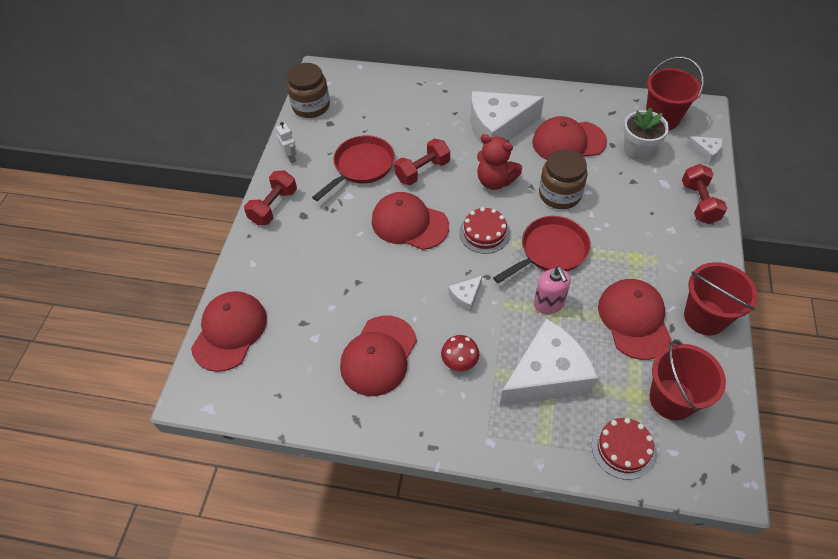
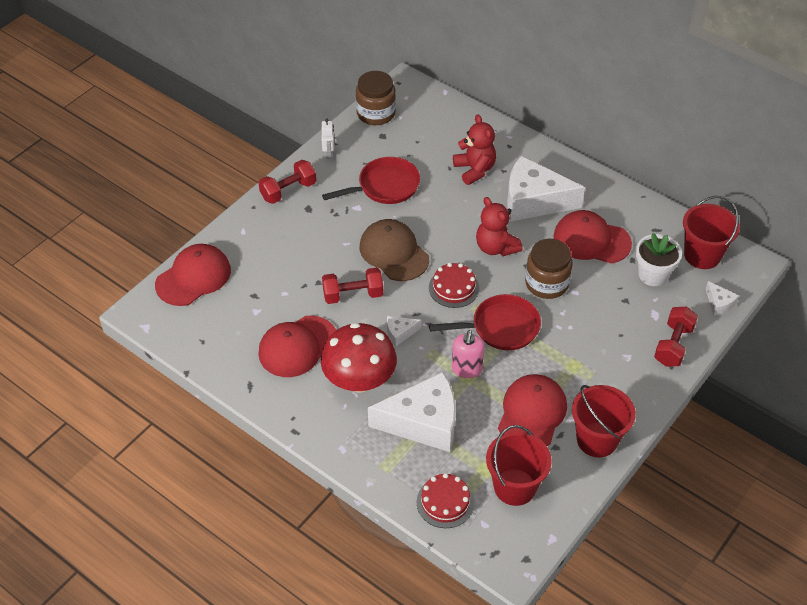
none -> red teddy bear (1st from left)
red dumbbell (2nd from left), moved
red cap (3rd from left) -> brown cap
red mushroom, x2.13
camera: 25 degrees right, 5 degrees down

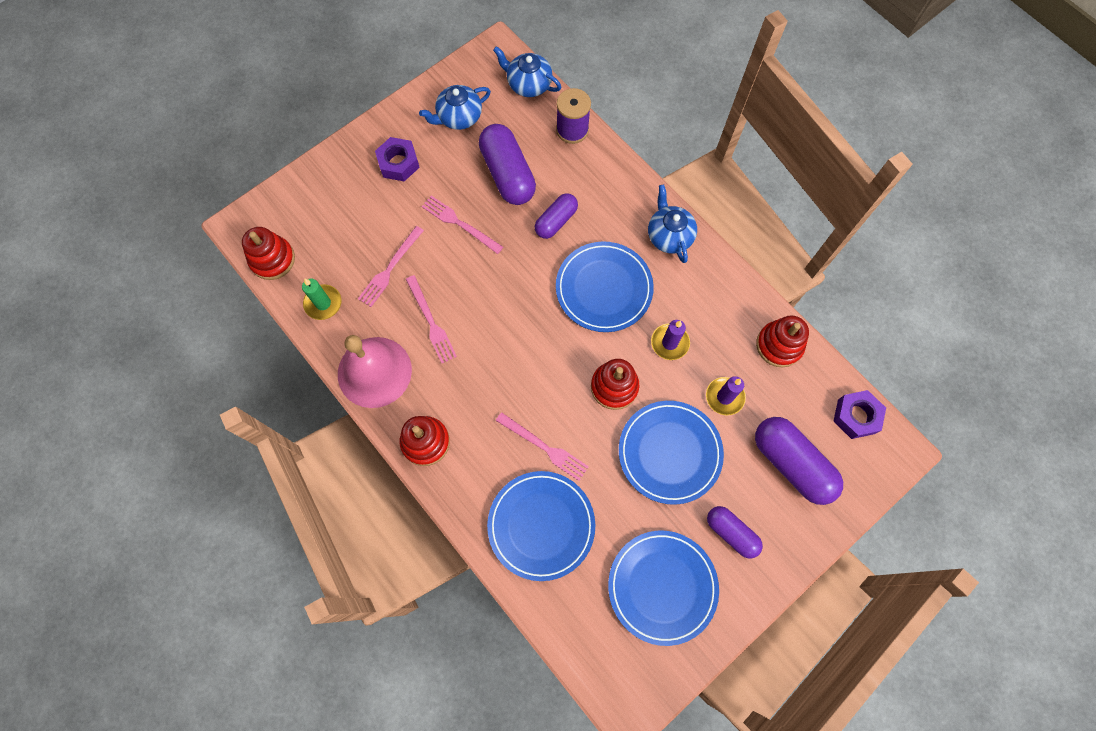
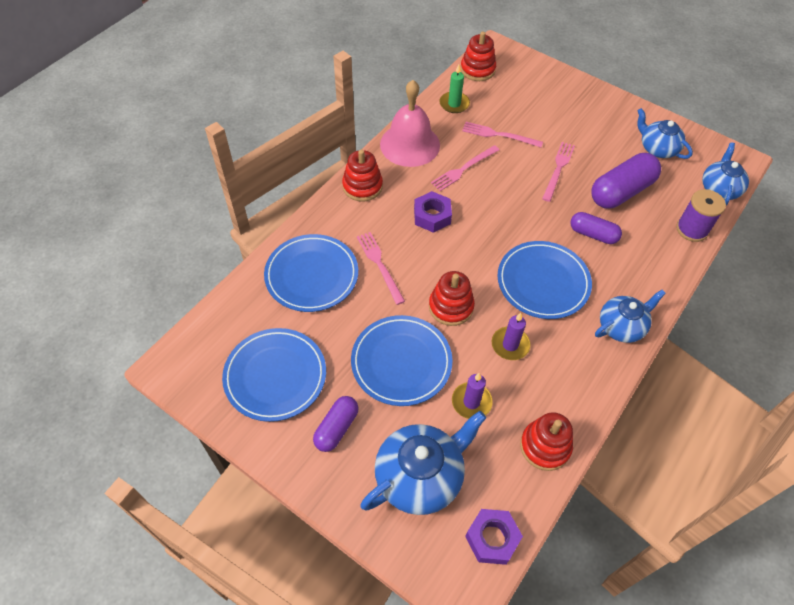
purple nut (1st from left), moved
purple capsule (4th from left) -> blue teapot (1st from left)
pink fork (4th from left in the first image) -> pink fork (1st from left), 135 degrees clockwise
camera: 75 degrees right, 15 degrees down

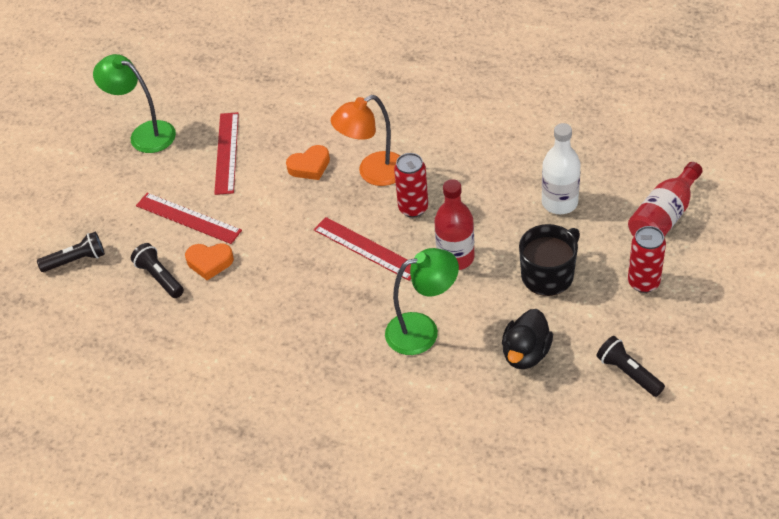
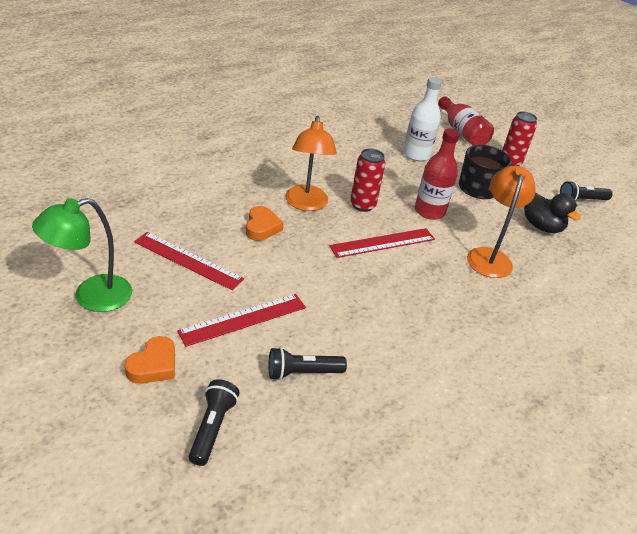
orange heart (1st from left), moved
green lamp (2nd from left) -> orange lamp (2nd from left)
camera: 70 degrees left, 10 degrees down

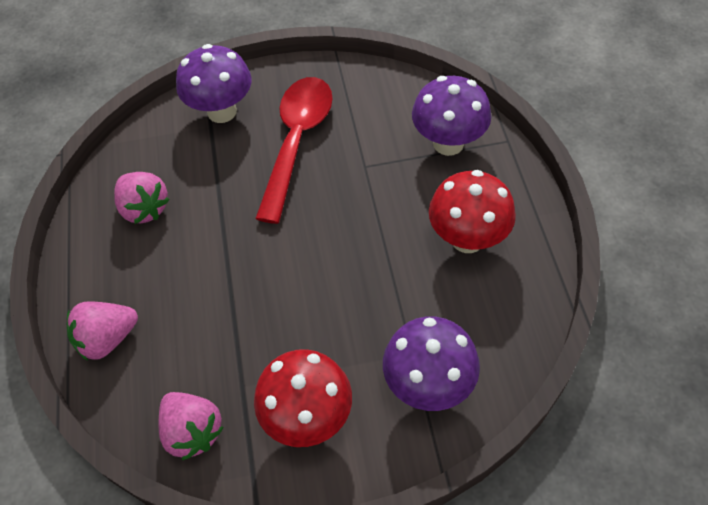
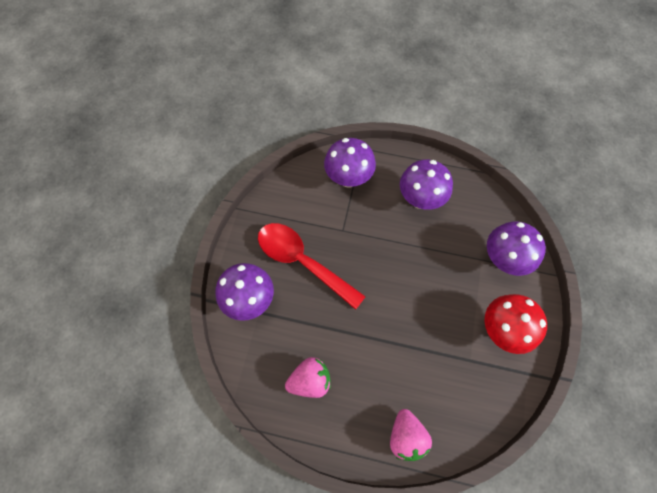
pink strawberry (3rd from left) -> none
red mushroom (2nd from left) -> purple mushroom (3rd from left)
camera: 70 degrees left, 10 degrees up

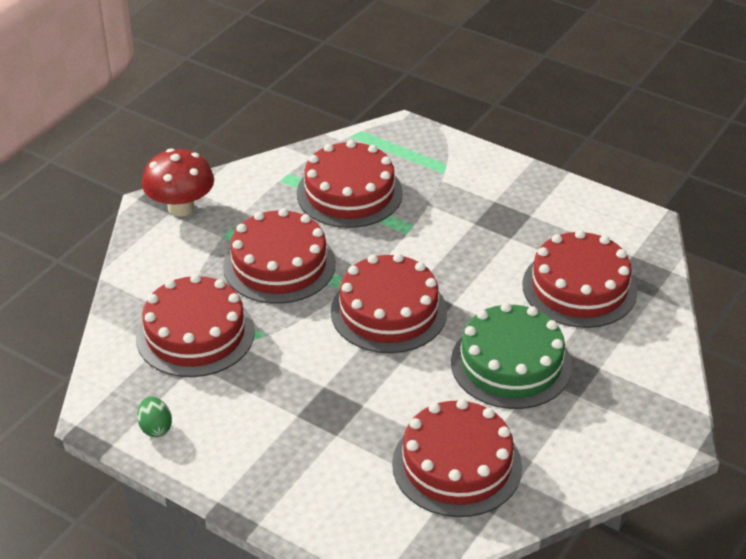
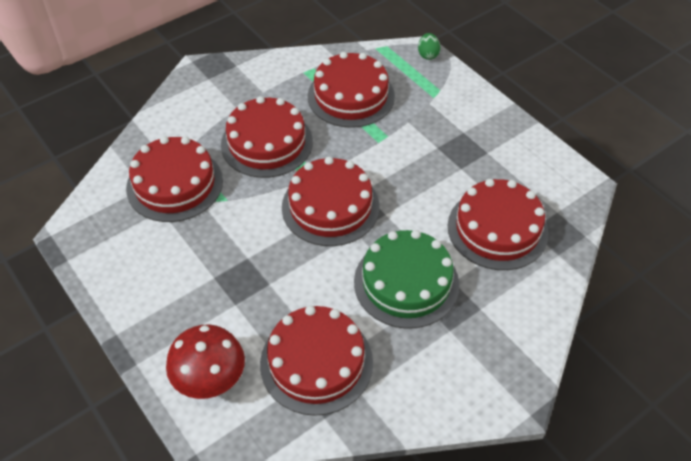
green egg, moved
red mushroom, moved
camera: 20 degrees right, 10 degrees up

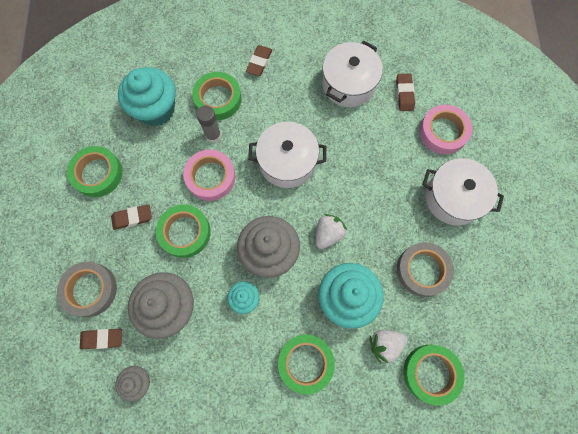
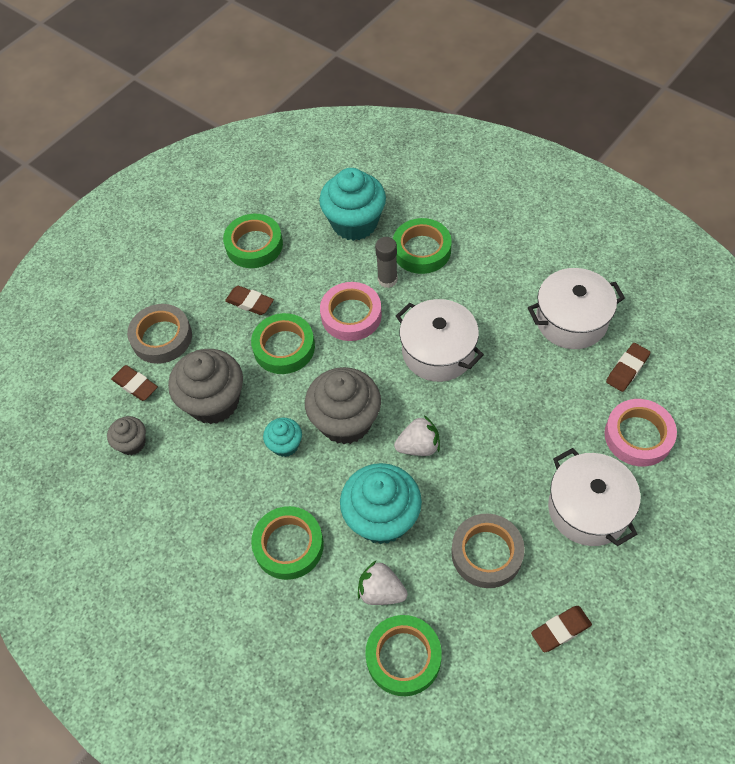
brown eraser (3rd from left), moved
camera: 45 degrees right, 15 degrees down

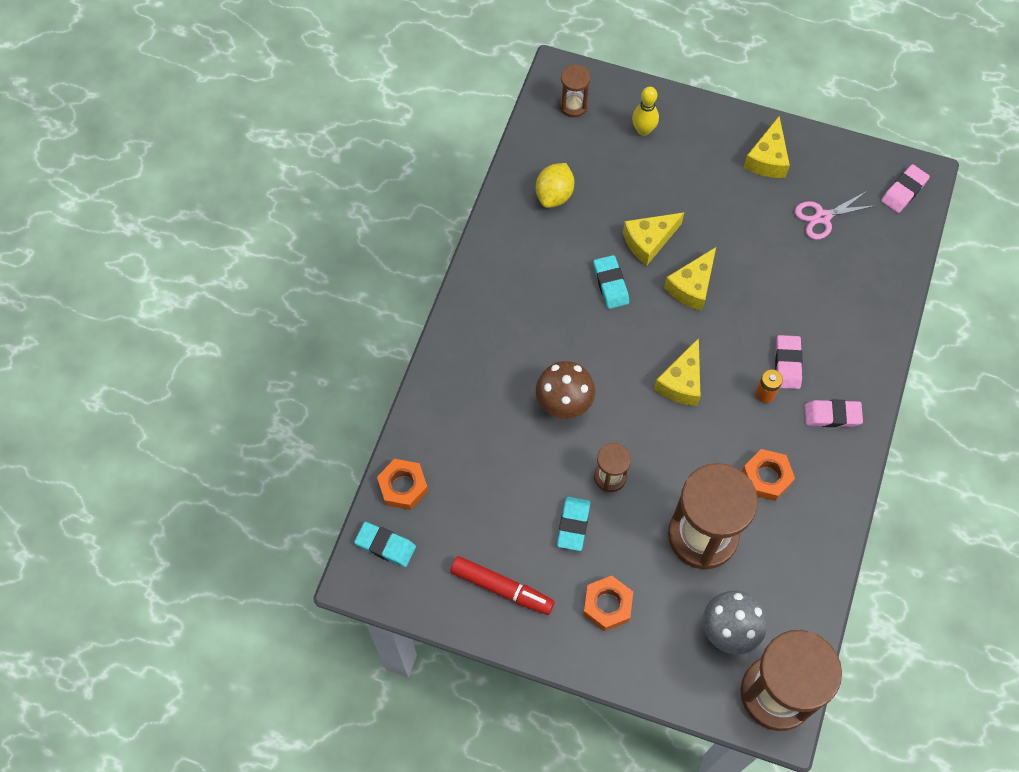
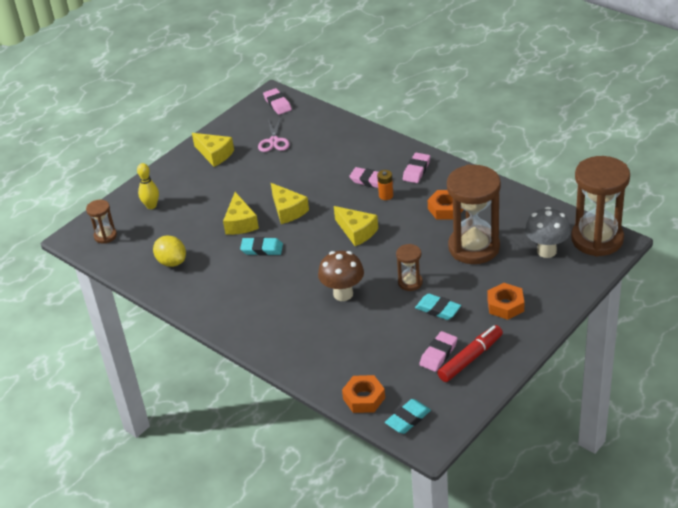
none -> pink eraser (4th from left)
camera: 65 degrees left, 25 degrees down

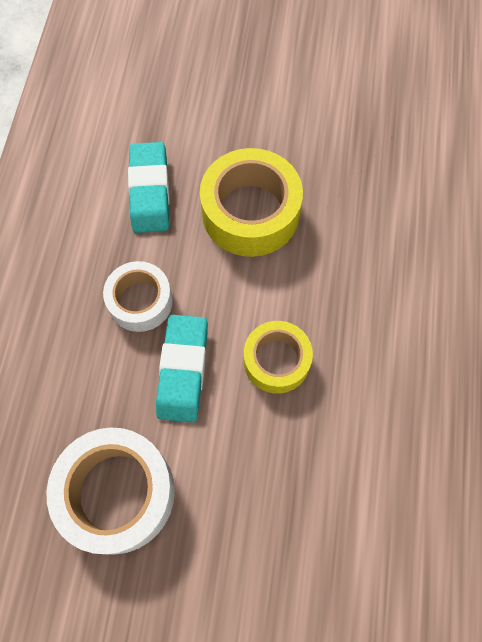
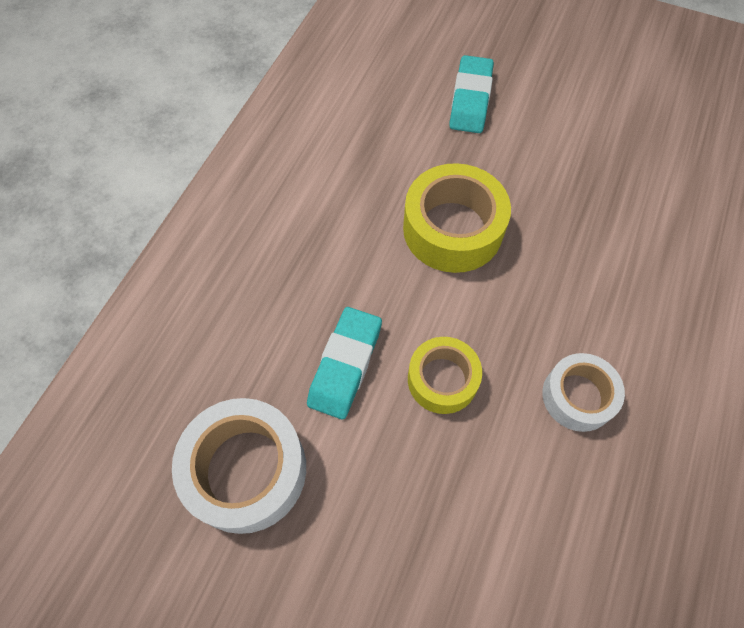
white tape (2nd from left), moved
turquoise eraser (1st from left in the first image) -> turquoise eraser (2nd from left), moved
camera: 15 degrees right, 5 degrees down

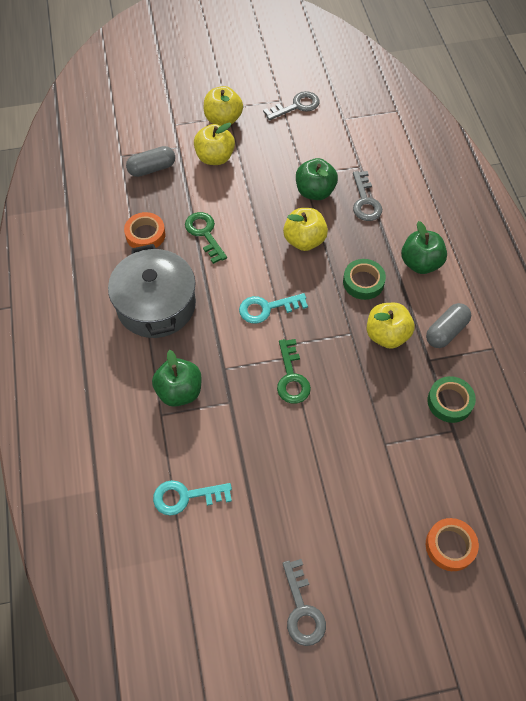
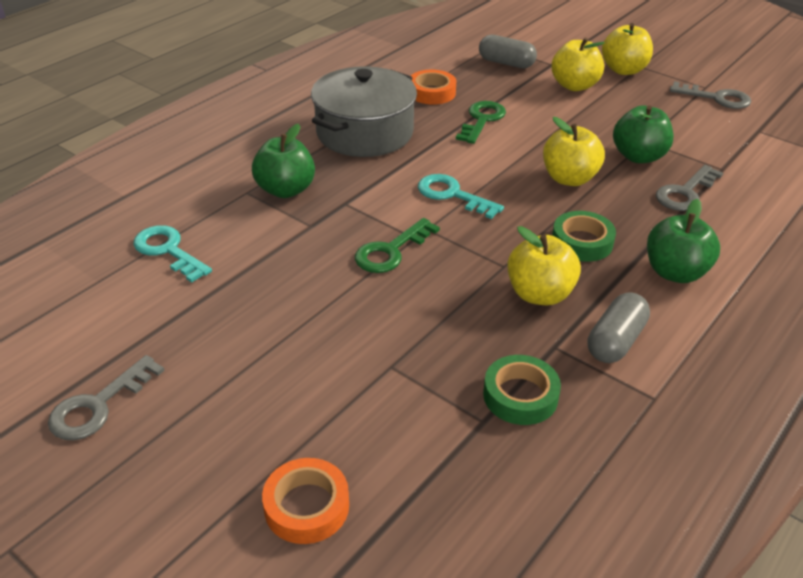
grey capsule (2nd from left), 60 degrees counterclockwise
camera: 50 degrees right, 20 degrees down

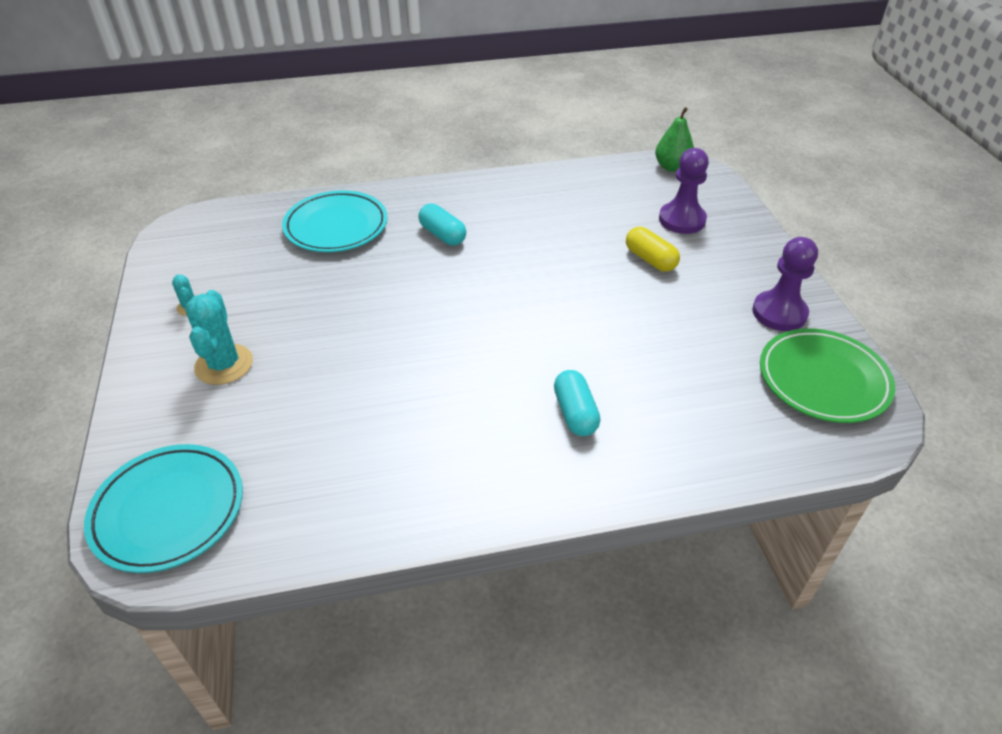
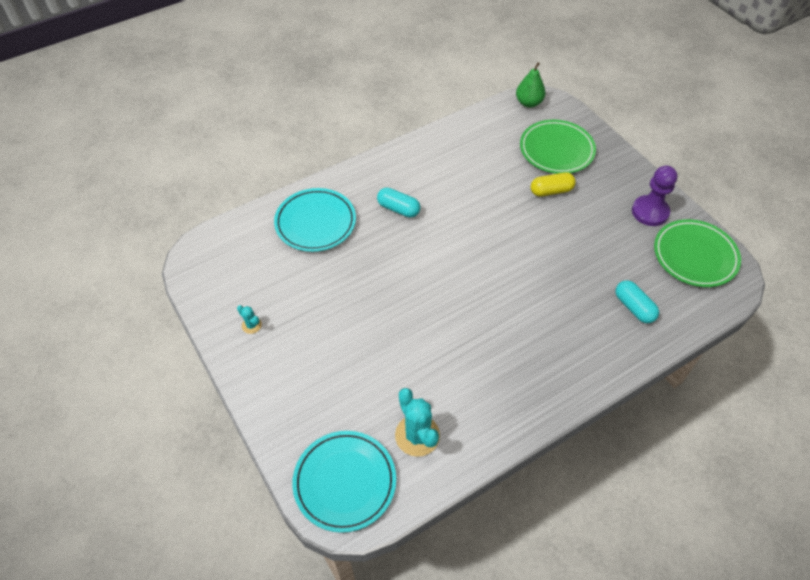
turquoise cactus (2nd from left), moved
turquoise capsule (2nd from left), moved
purple pawn (1st from left) -> green plate (1st from left)
yellow capsule, 45 degrees counterclockwise
camera: 20 degrees left, 10 degrees up

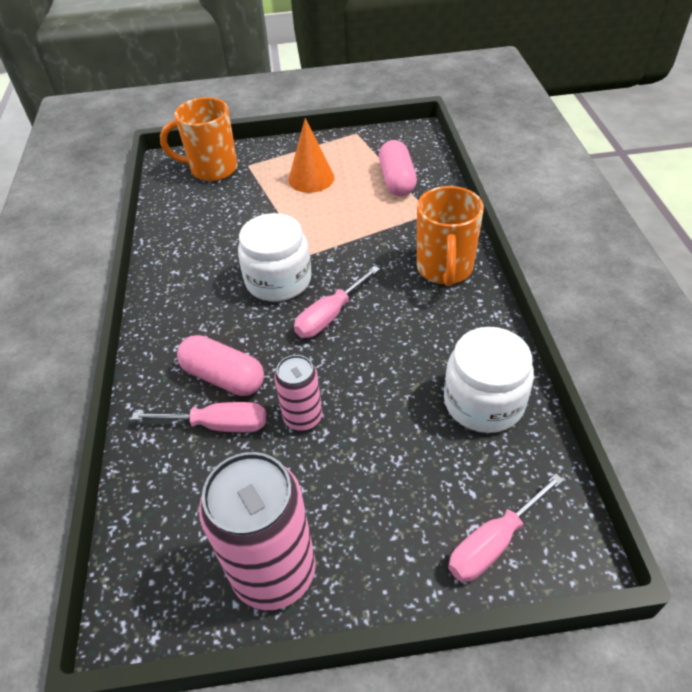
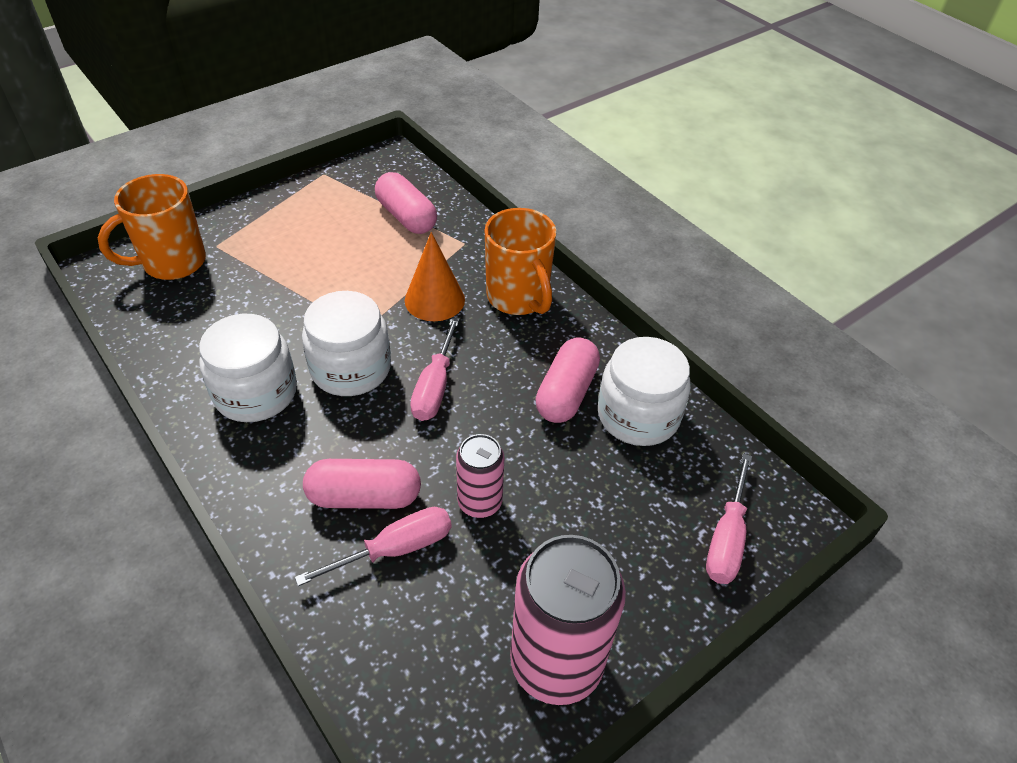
none -> white jar (1st from left)
none -> pink capsule (3rd from left)
orange cone, moved
camera: 35 degrees left, 0 degrees up

